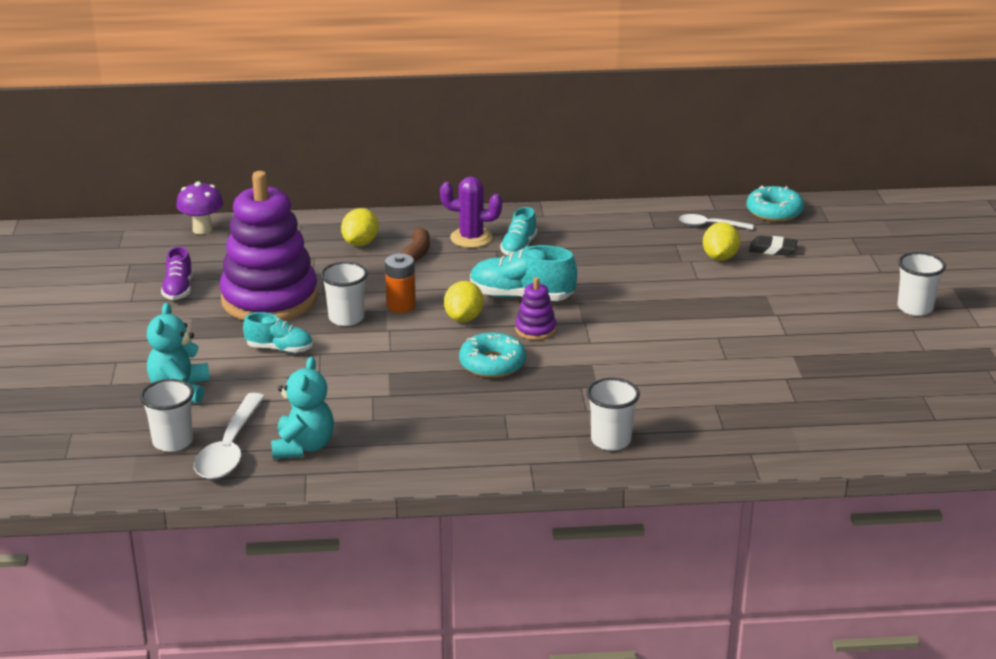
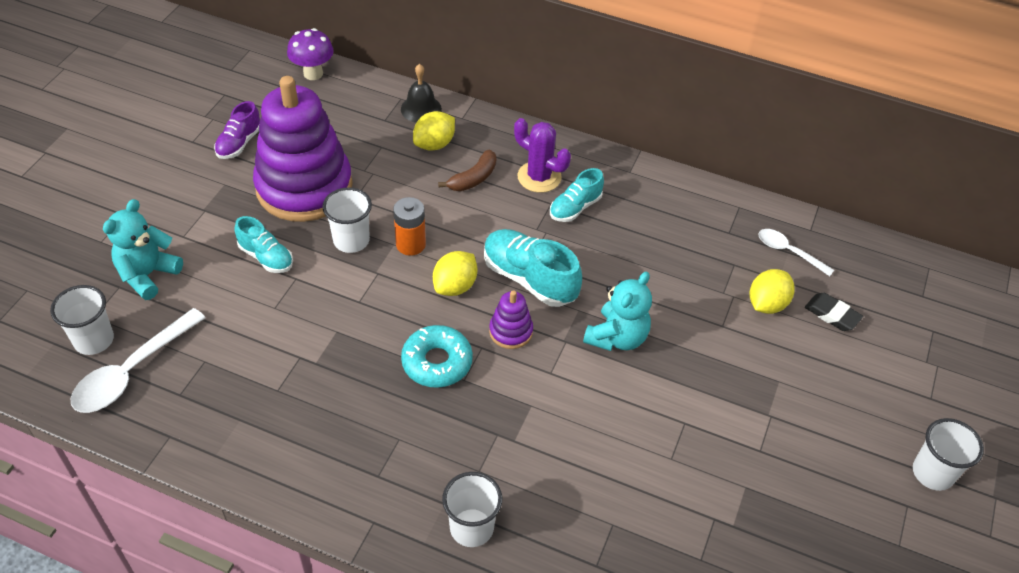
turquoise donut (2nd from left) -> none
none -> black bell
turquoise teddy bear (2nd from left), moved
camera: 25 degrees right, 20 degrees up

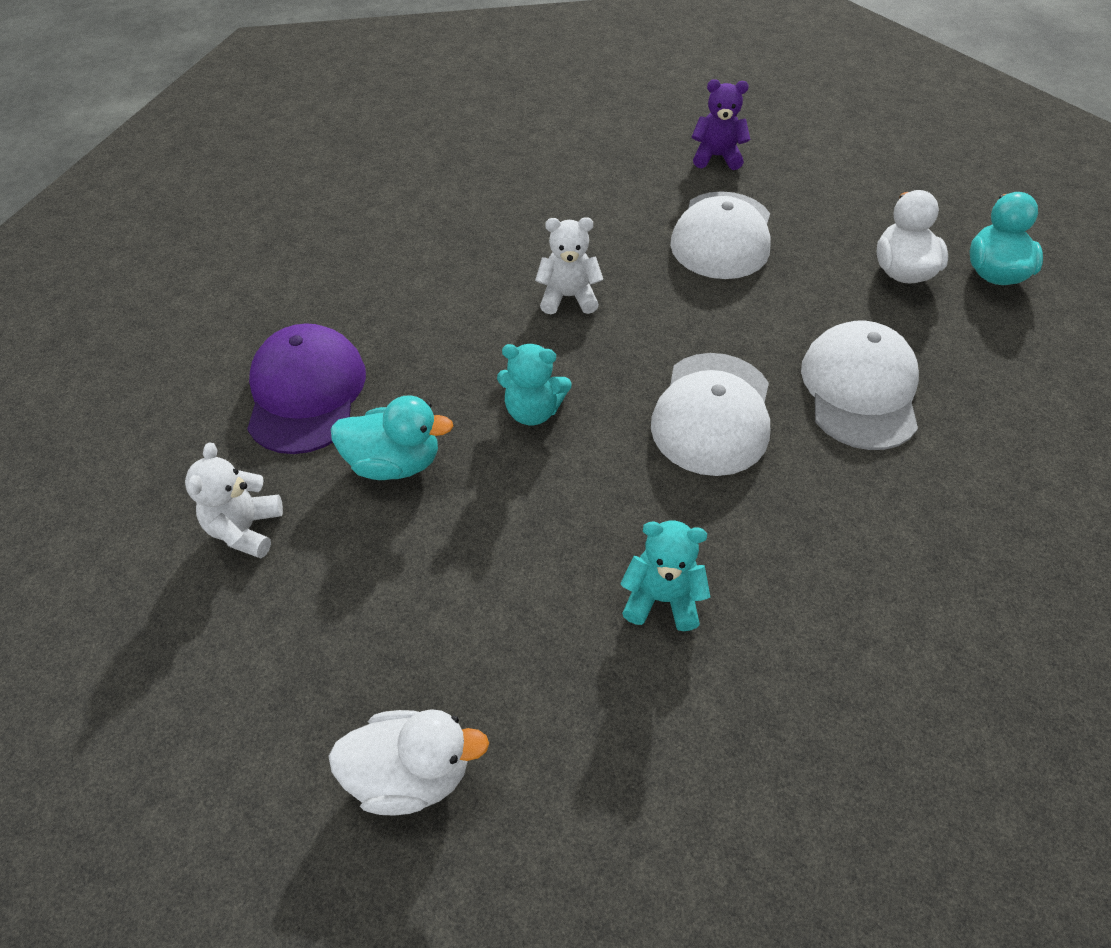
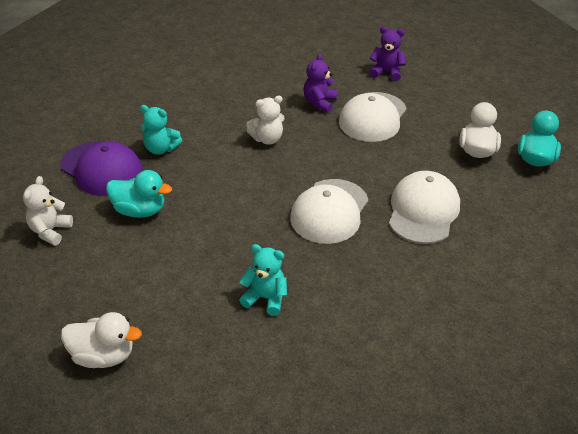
none -> purple teddy bear (1st from left)
turquoise teddy bear (1st from left), moved
purple cap, 120 degrees clockwise
white teddy bear (2nd from left), 150 degrees clockwise
camera: 10 degrees right, 10 degrees down

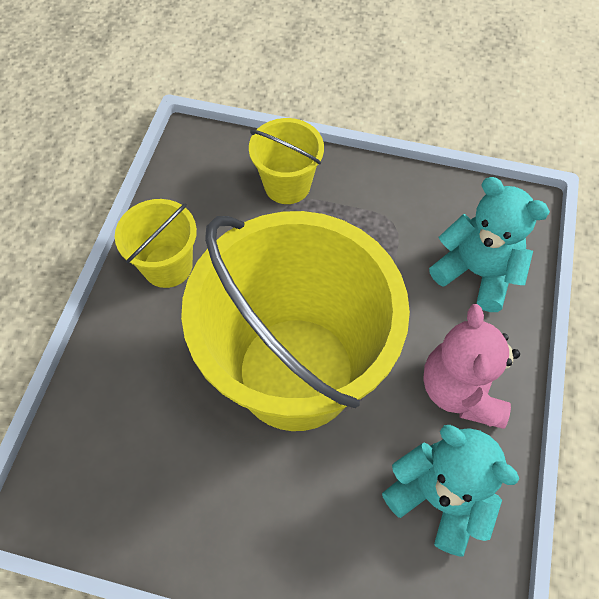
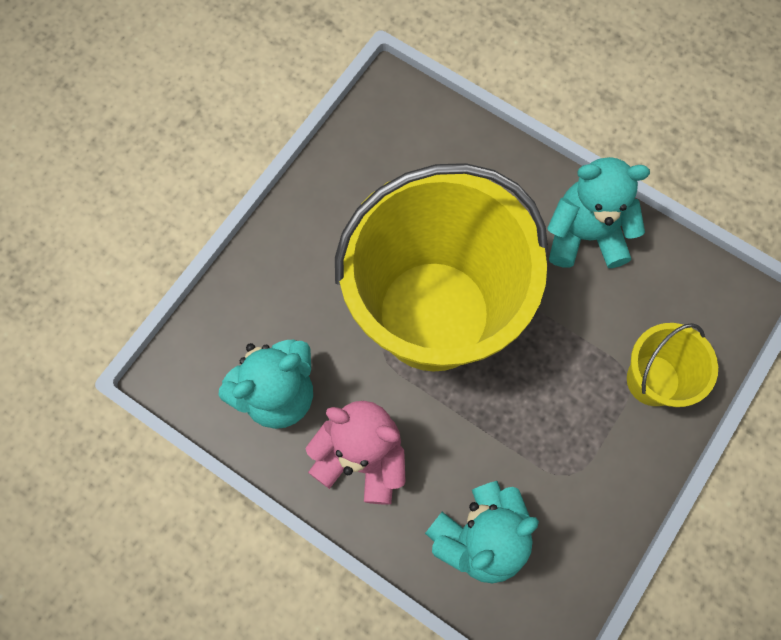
yellow bucket (1st from left) -> turquoise teddy bear (3rd from left)
camera: 110 degrees right, 10 degrees up

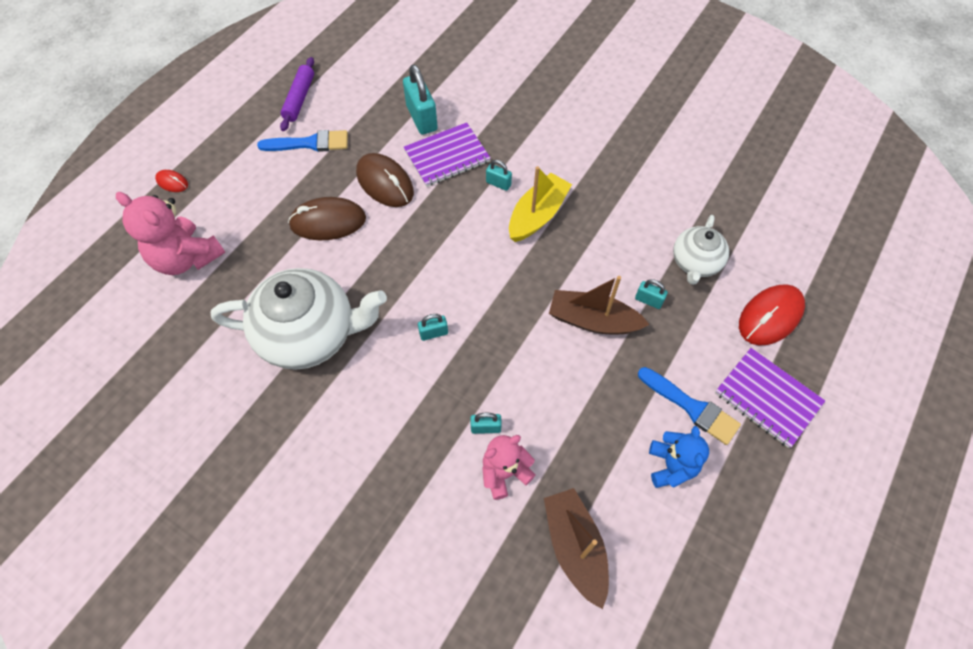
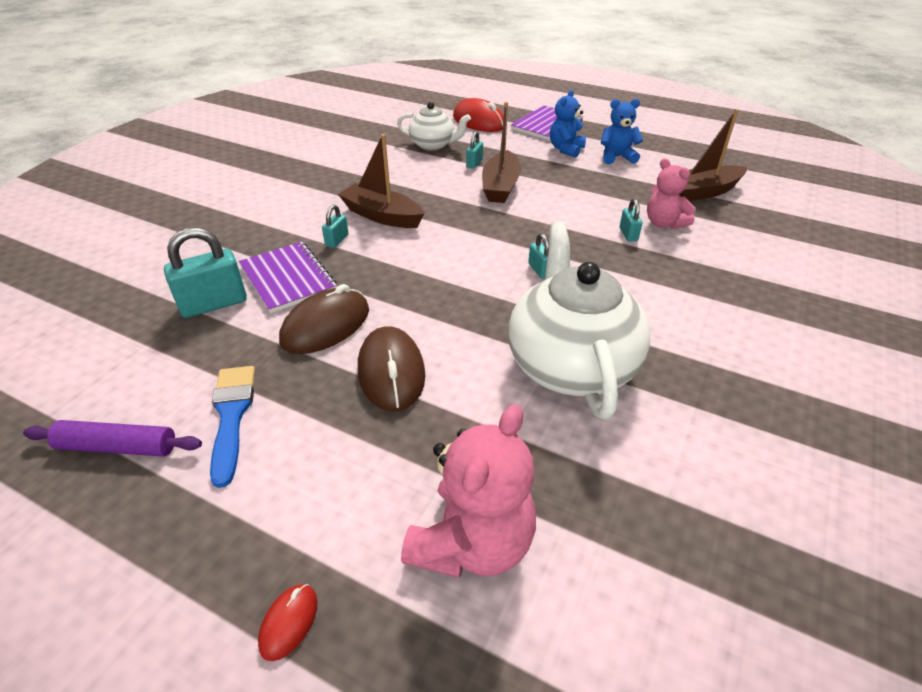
blue brush (2nd from left) -> blue teddy bear (1st from left)
yellow boat -> brown boat (1st from left)
camera: 95 degrees left, 20 degrees down

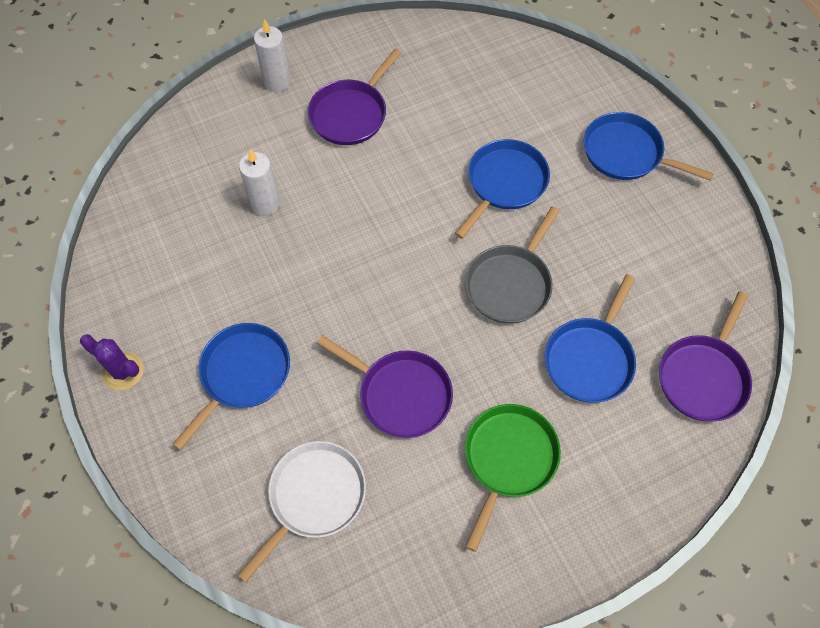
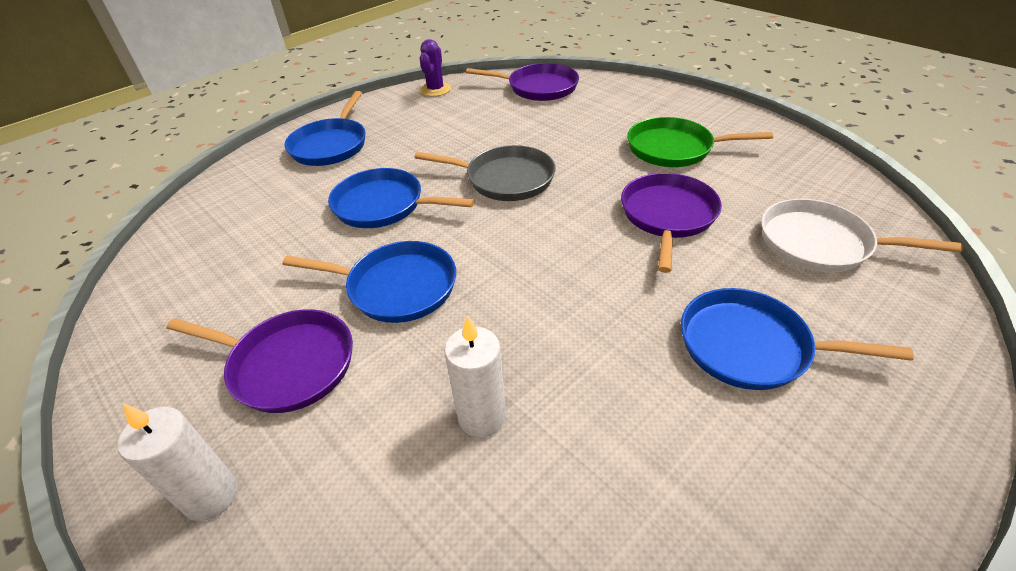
purple cactus, moved
blue pan (3rd from left in the first image) -> blue pan (2nd from left), moved
camera: 105 degrees left, 20 degrees down

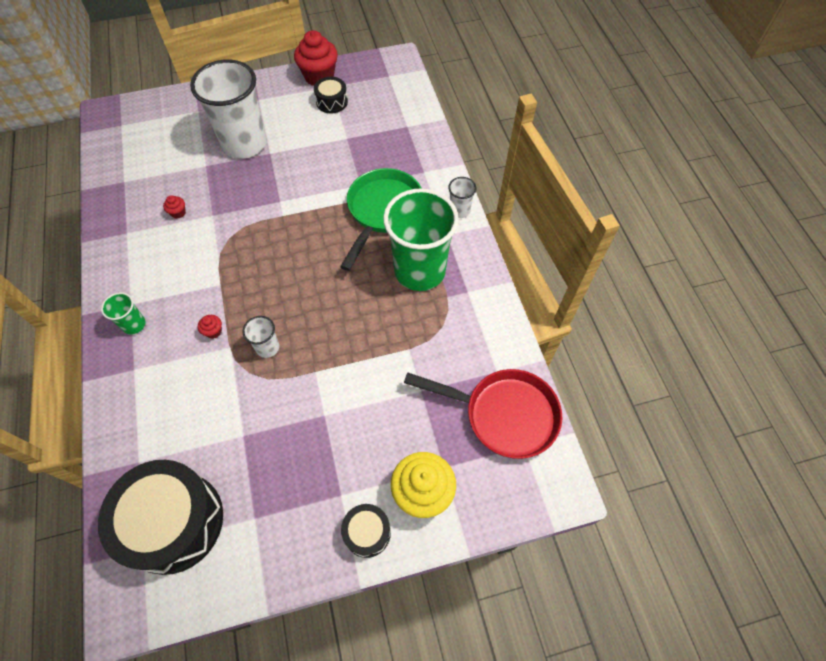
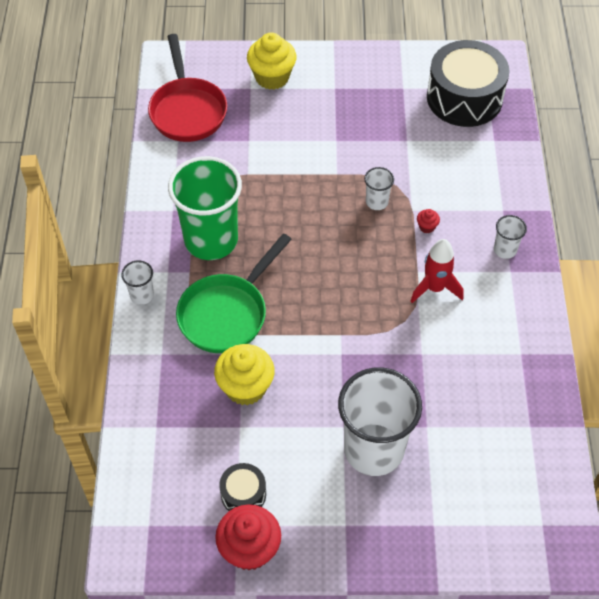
red cupcake (1st from left) -> none
black drum (3rd from left) -> none
none -> yellow cupcake (1st from left)
none -> red rocket
green cup (1st from left) -> white cup (4th from left)
red pan, 135 degrees counterclockwise
camera: 165 degrees left, 5 degrees down

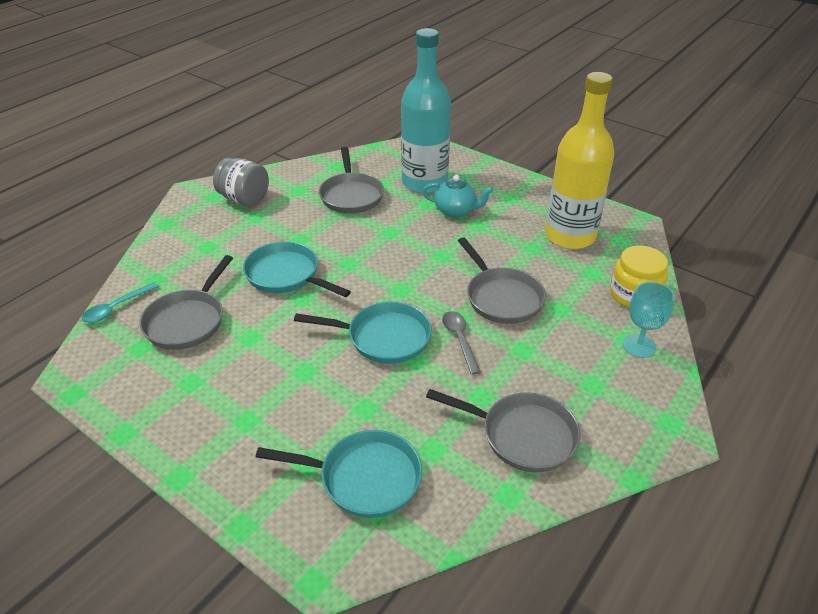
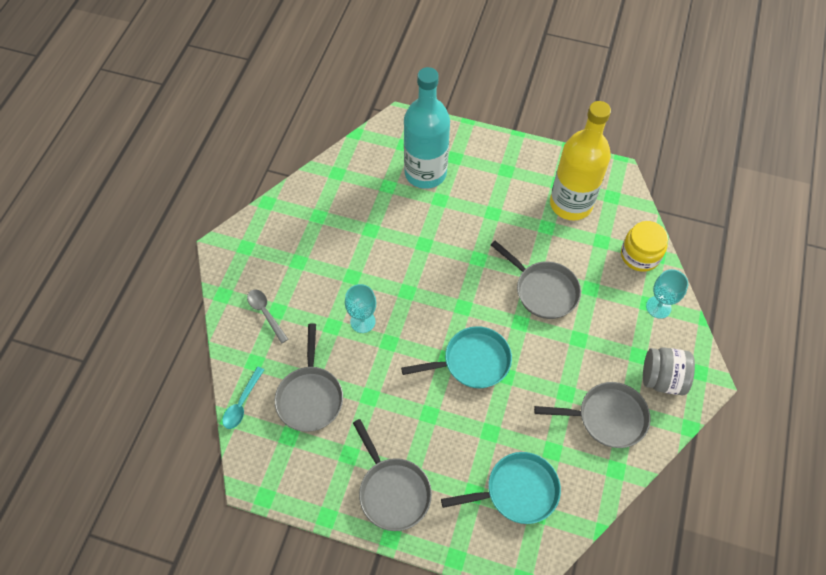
turquoise teapot -> none
grey jar, moved
grey pan (2nd from left), moved
grey spoon, moved
turquoise pan (1st from left) -> turquoise goblet (1st from left)
camera: 20 degrees left, 20 degrees up

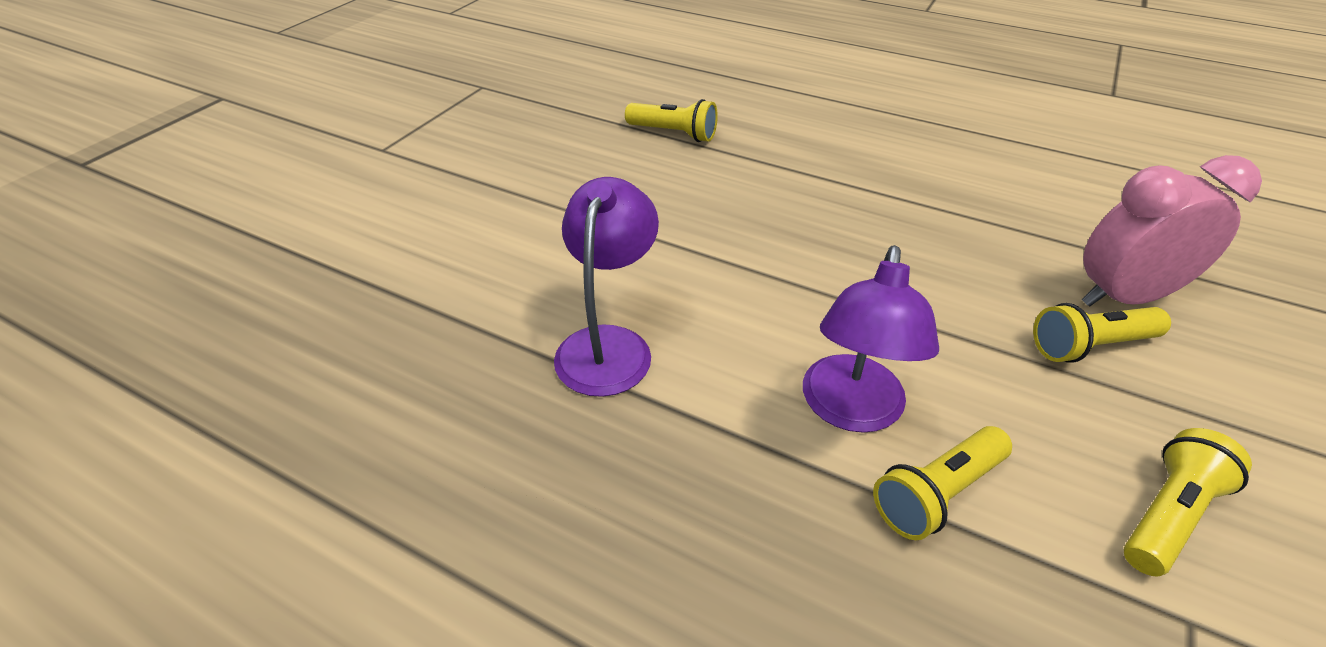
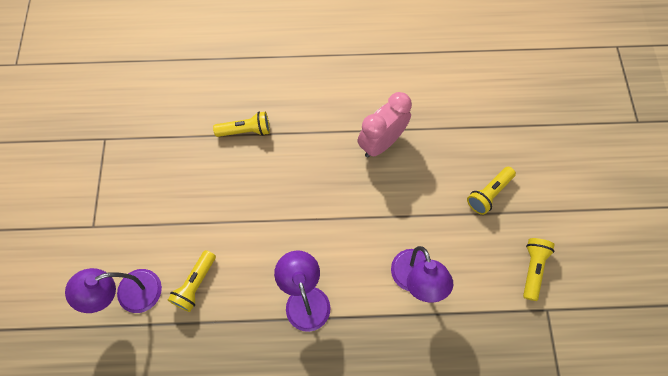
none -> purple lamp (1st from left)
yellow flashlight (2nd from left in the first image) -> yellow flashlight (1st from left), moved
pink clock, moved
camera: 30 degrees left, 25 degrees up

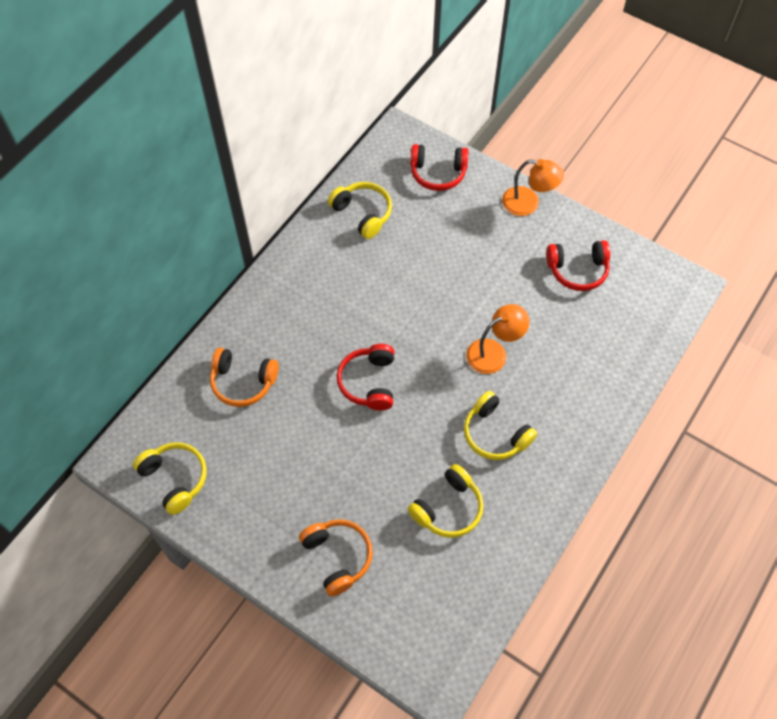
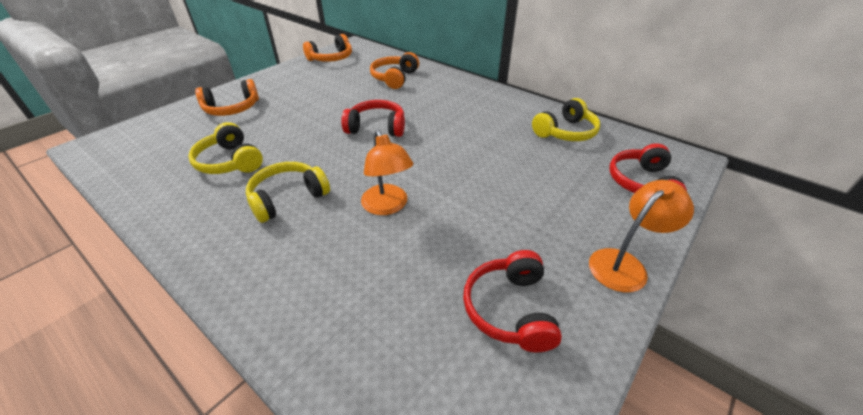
yellow headphones (1st from left) -> orange headphones (2nd from left)
orange lamp (2nd from left), 150 degrees counterclockwise
camera: 95 degrees right, 20 degrees down

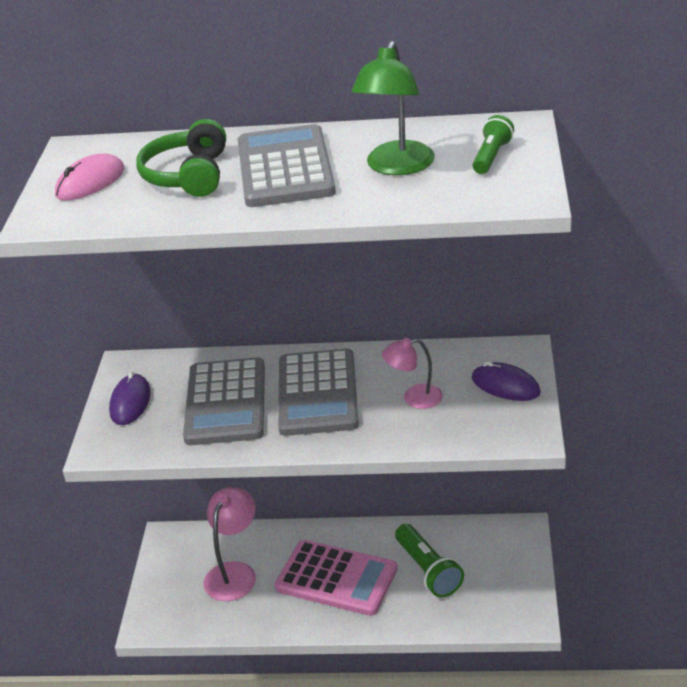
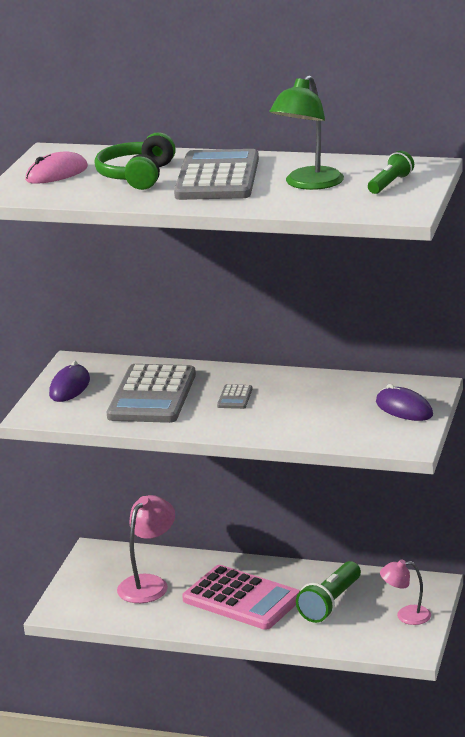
pink lamp (2nd from left), moved
green flashlight (1st from left), 45 degrees clockwise
grey calculator (3rd from left), x0.41
camera: 10 degrees right, 10 degrees down

